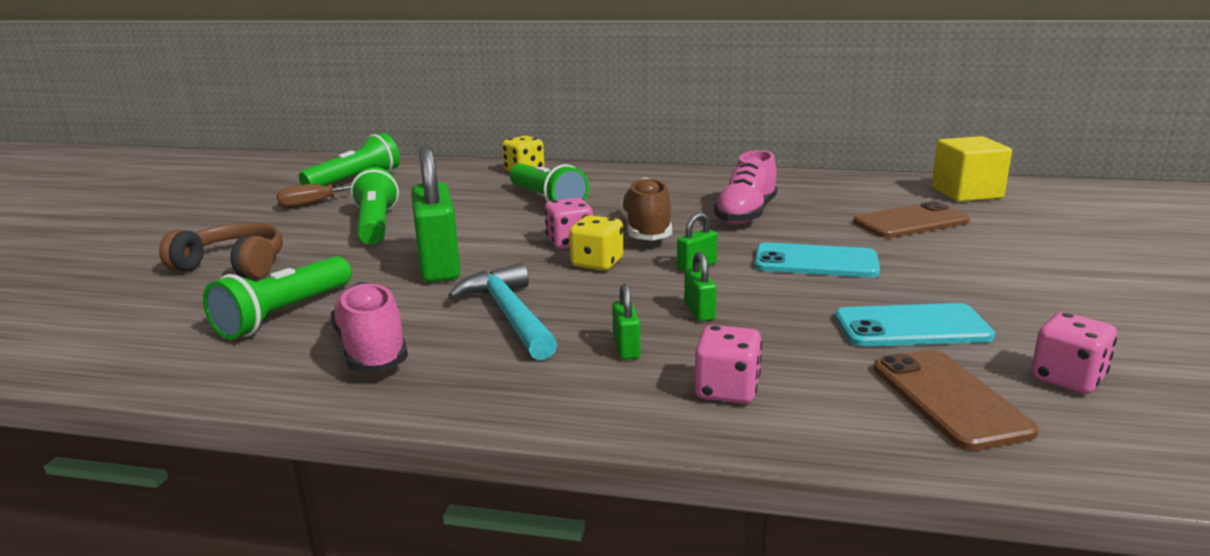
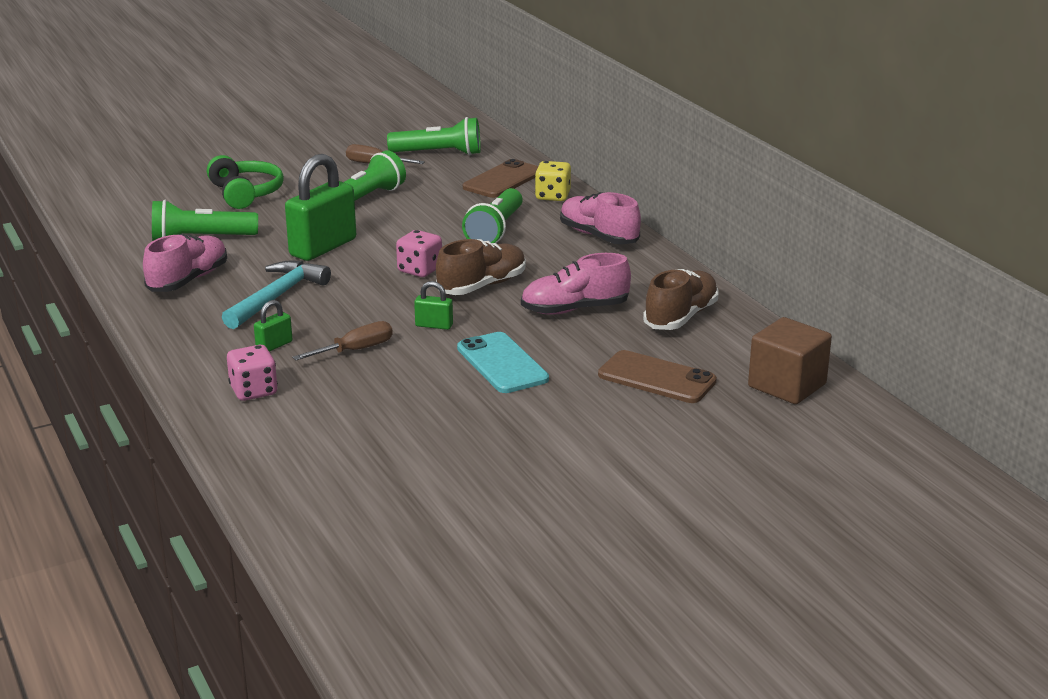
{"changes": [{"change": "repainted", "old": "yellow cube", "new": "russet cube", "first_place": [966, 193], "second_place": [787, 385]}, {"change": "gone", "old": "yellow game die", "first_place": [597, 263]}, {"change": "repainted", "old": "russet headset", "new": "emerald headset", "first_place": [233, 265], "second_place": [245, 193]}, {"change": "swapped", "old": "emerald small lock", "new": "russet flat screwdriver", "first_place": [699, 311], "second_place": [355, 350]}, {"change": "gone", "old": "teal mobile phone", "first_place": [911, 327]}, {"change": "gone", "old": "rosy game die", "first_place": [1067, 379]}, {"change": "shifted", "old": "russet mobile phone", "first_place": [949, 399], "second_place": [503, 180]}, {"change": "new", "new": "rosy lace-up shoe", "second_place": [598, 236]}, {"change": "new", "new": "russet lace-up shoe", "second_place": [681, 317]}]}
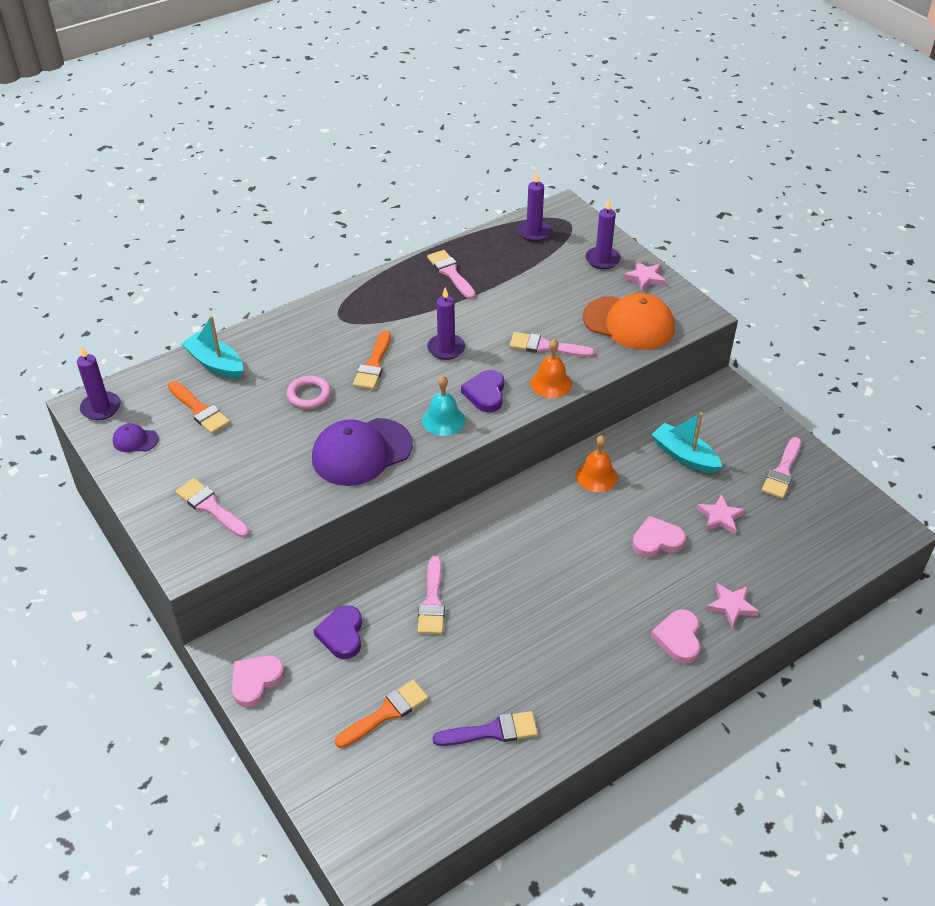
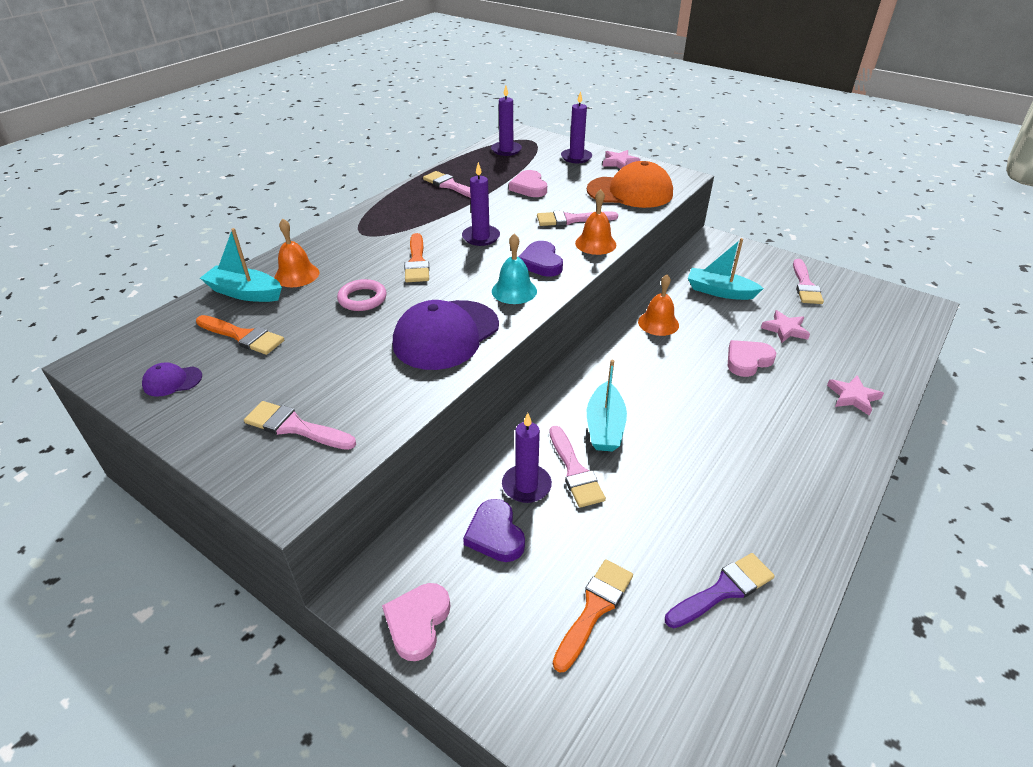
{"changes": [{"change": "shifted", "old": "violet candle", "first_place": [101, 408], "second_place": [526, 485]}, {"change": "shifted", "old": "rosy heart shape", "first_place": [678, 638], "second_place": [529, 187]}, {"change": "new", "new": "orange-coloured school bell", "second_place": [297, 275]}, {"change": "new", "new": "teal boat", "second_place": [604, 427]}]}
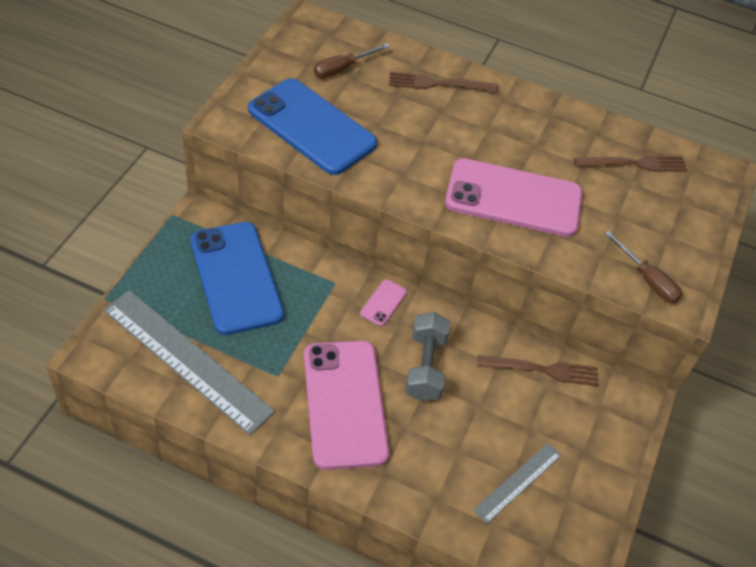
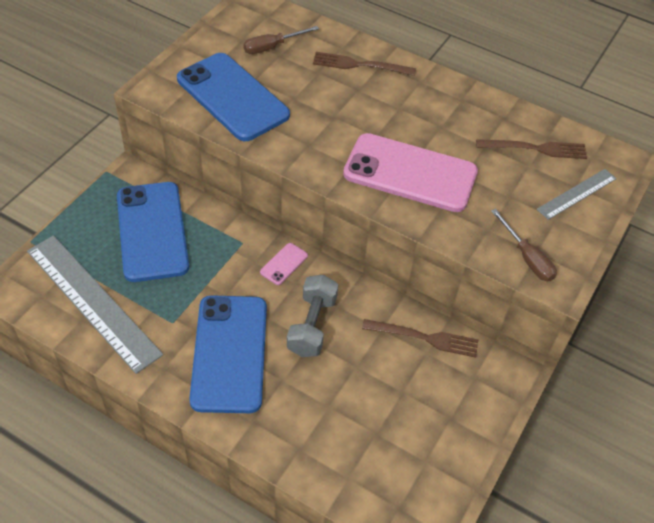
{"changes": [{"change": "repainted", "old": "rosy mobile phone", "new": "blue mobile phone", "first_place": [345, 403], "second_place": [229, 353]}, {"change": "shifted", "old": "gray measuring stick", "first_place": [518, 482], "second_place": [577, 194]}]}
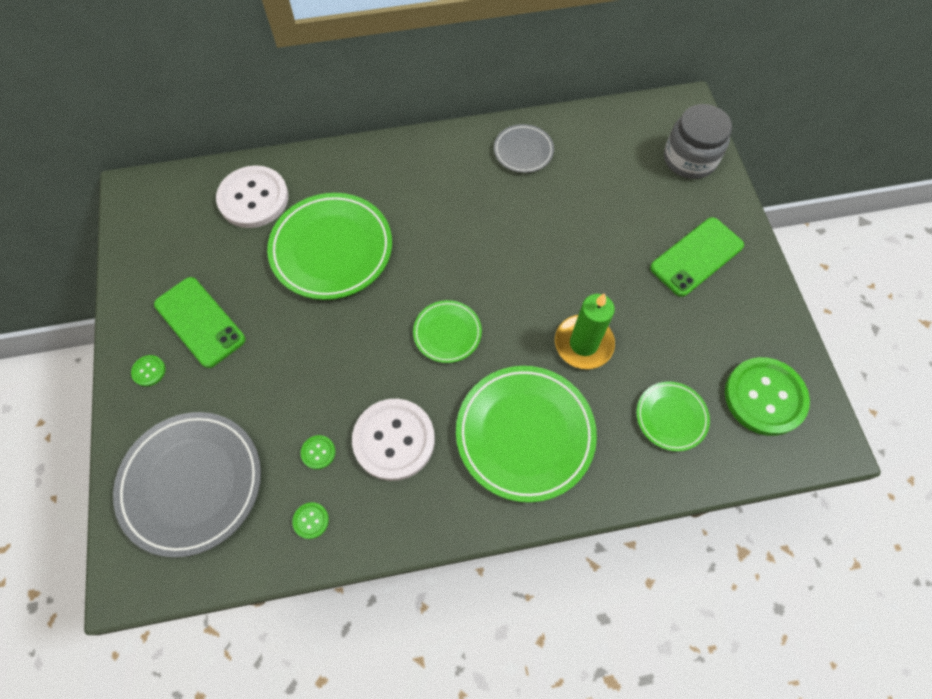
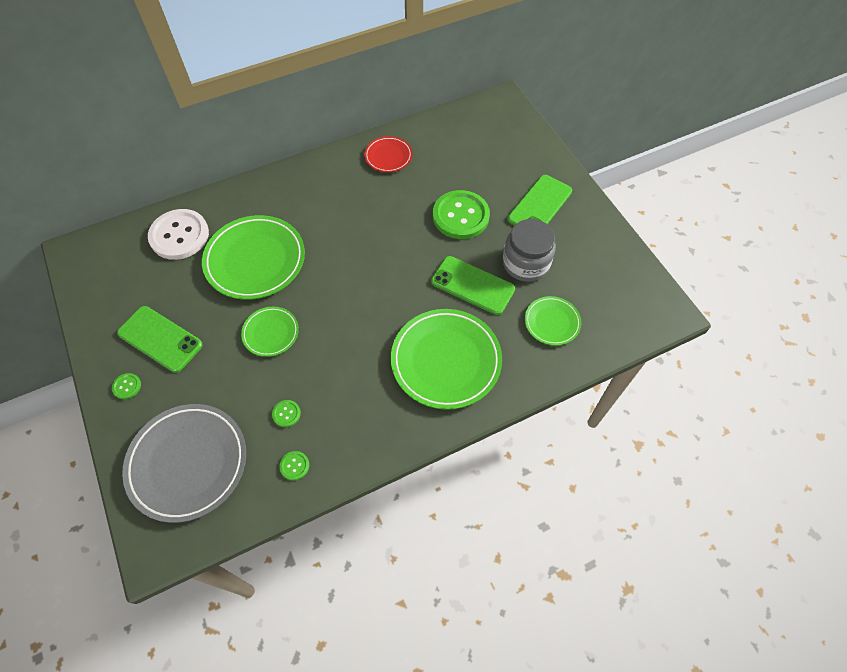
{"changes": [{"change": "shifted", "old": "gray jam jar", "first_place": [689, 159], "second_place": [526, 263]}, {"change": "repainted", "old": "gray flat dish", "new": "crimson flat dish", "first_place": [523, 151], "second_place": [388, 156]}, {"change": "swapped", "old": "emerald candle", "new": "emerald mobile phone", "first_place": [583, 343], "second_place": [472, 285]}, {"change": "shifted", "old": "emerald flat dish", "first_place": [447, 333], "second_place": [270, 333]}, {"change": "shifted", "old": "emerald sewing button", "first_place": [764, 397], "second_place": [460, 216]}, {"change": "gone", "old": "white sewing button", "first_place": [394, 440]}]}
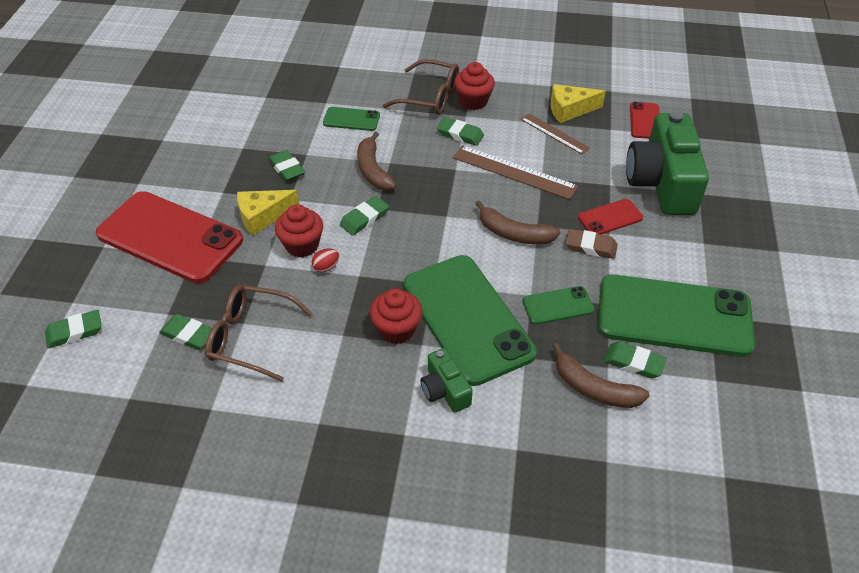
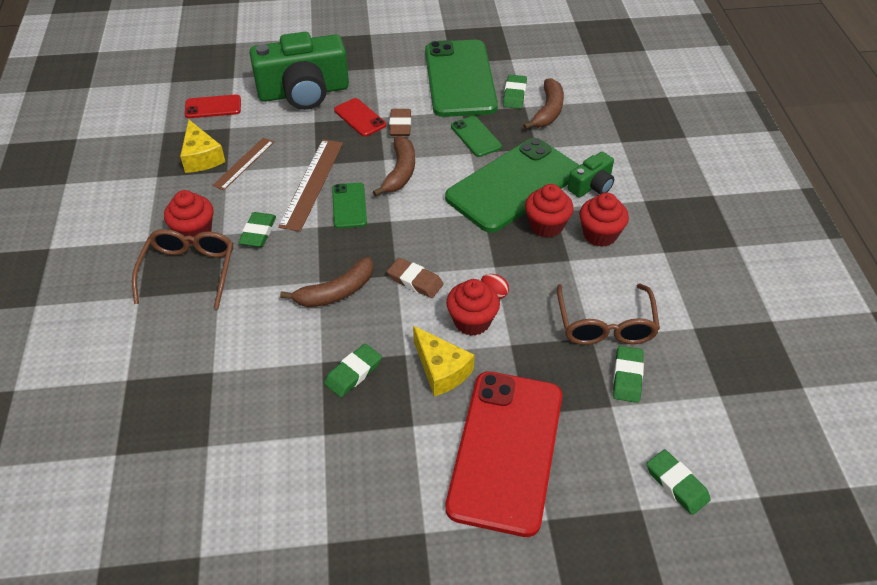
{"changes": [{"change": "shifted", "old": "emerald mobile phone", "first_place": [351, 119], "second_place": [349, 206]}, {"change": "repainted", "old": "emerald pencil eraser", "new": "russet pencil eraser", "first_place": [364, 218], "second_place": [415, 281]}, {"change": "new", "new": "crimson cupcake", "second_place": [600, 235]}]}
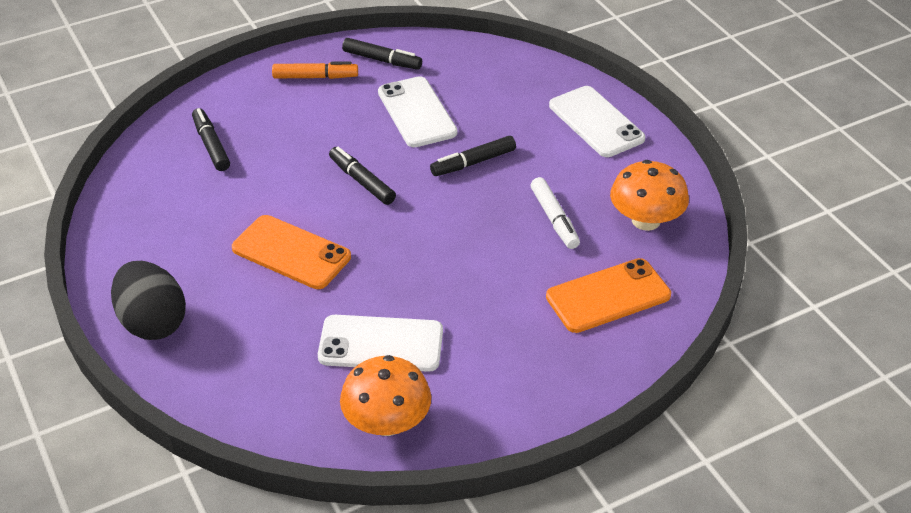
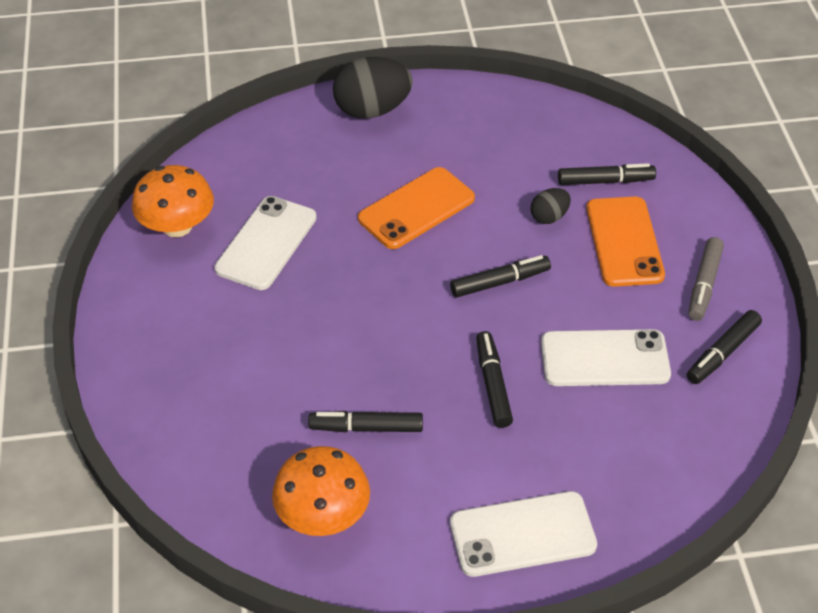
{"changes": [{"change": "repainted", "old": "orange-coloured felt pen", "new": "gray felt pen", "first_place": [315, 77], "second_place": [703, 284]}, {"change": "repainted", "old": "white felt pen", "new": "ebony felt pen", "first_place": [554, 219], "second_place": [366, 427]}, {"change": "shifted", "old": "orange-coloured mobile phone", "first_place": [608, 296], "second_place": [624, 242]}, {"change": "new", "new": "ebony toy egg", "second_place": [549, 217]}]}
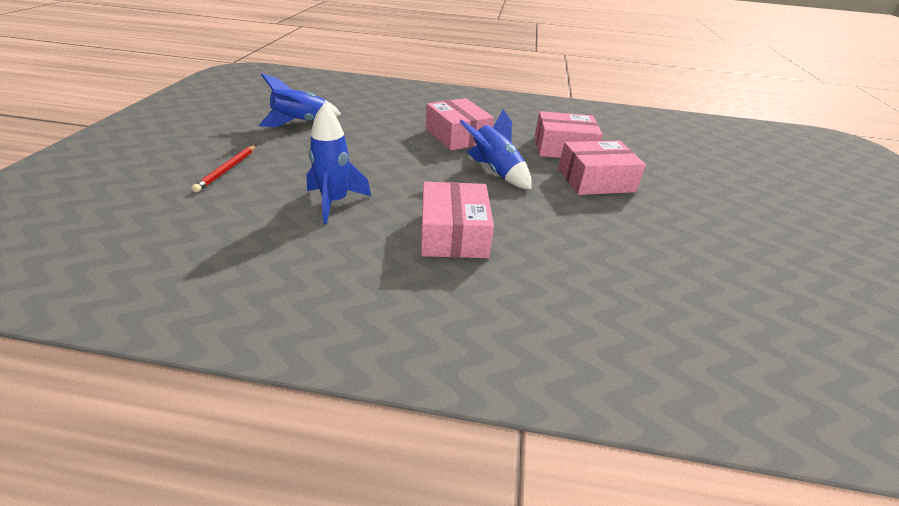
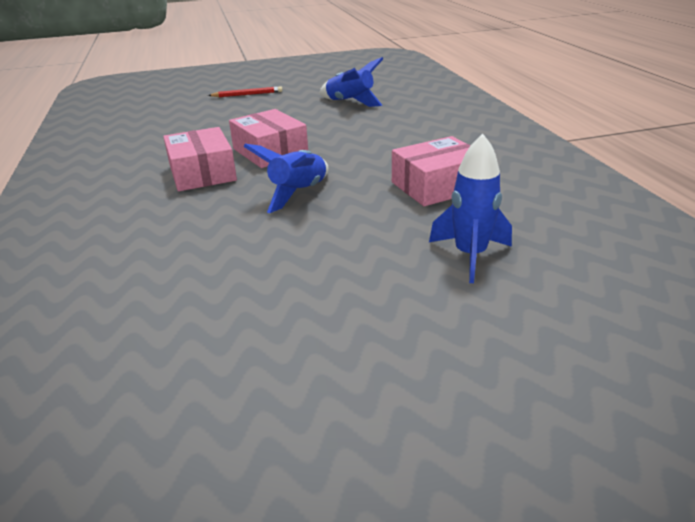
{"changes": [{"change": "shifted", "old": "blue spaceship", "first_place": [300, 123], "second_place": [350, 102]}, {"change": "gone", "old": "rosy box", "first_place": [457, 136]}, {"change": "shifted", "old": "crimson pencil", "first_place": [227, 170], "second_place": [247, 94]}]}
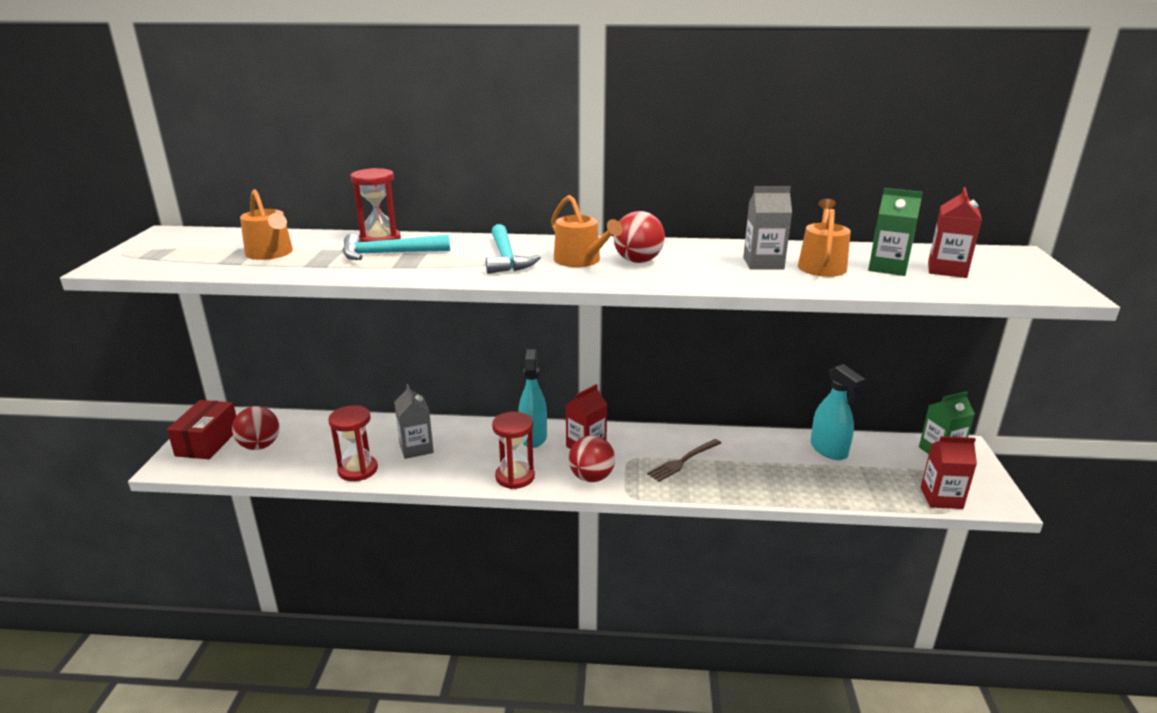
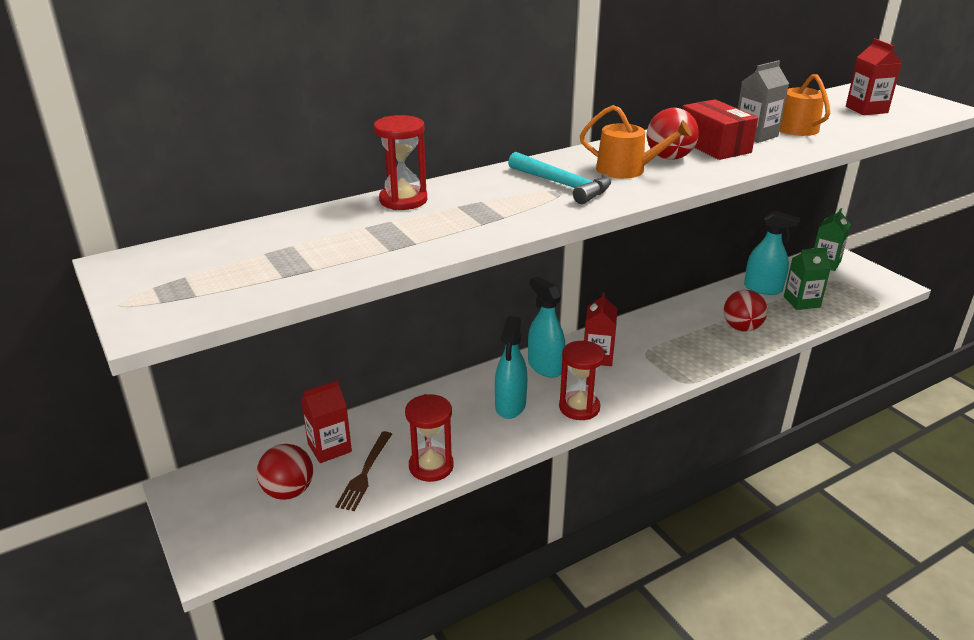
{"changes": [{"change": "shifted", "old": "emerald milk carton", "first_place": [887, 268], "second_place": [801, 302]}, {"change": "gone", "old": "orange-coloured watering can", "first_place": [271, 253]}, {"change": "gone", "old": "teal hammer", "first_place": [388, 254]}, {"change": "gone", "old": "gray milk carton", "first_place": [416, 448]}, {"change": "shifted", "old": "crimson box", "first_place": [208, 442], "second_place": [714, 146]}, {"change": "shifted", "old": "crimson sphere", "first_place": [591, 477], "second_place": [741, 328]}, {"change": "shifted", "old": "crimson milk carton", "first_place": [941, 498], "second_place": [329, 448]}, {"change": "shifted", "old": "russet table fork", "first_place": [683, 461], "second_place": [365, 473]}, {"change": "new", "new": "teal sprayer", "second_place": [510, 406]}]}
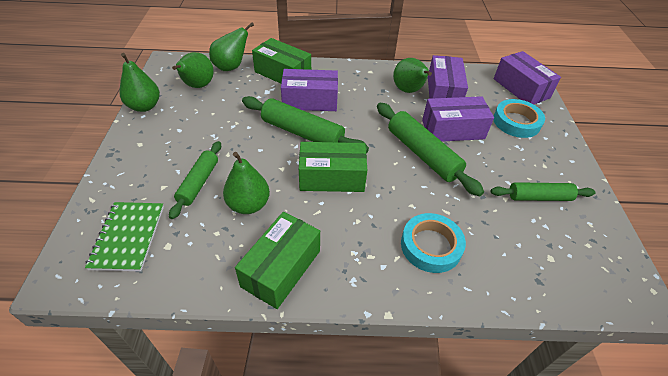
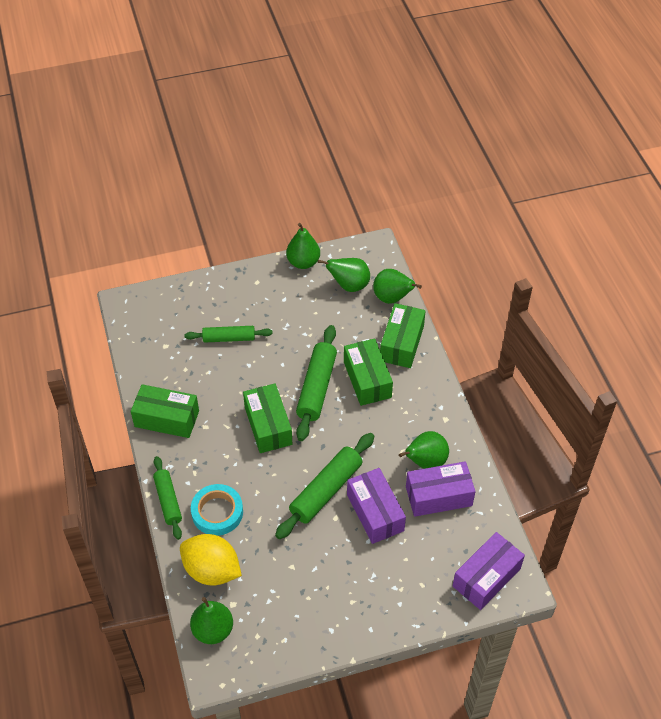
{"changes": [{"change": "repainted", "old": "violet box", "new": "emerald box", "first_place": [310, 101], "second_place": [367, 379]}, {"change": "gone", "old": "teal tape", "first_place": [516, 122]}, {"change": "shifted", "old": "emerald toy pear", "first_place": [248, 205], "second_place": [213, 630]}, {"change": "shifted", "old": "emerald pastry roller", "first_place": [539, 197], "second_place": [168, 501]}, {"change": "gone", "old": "emerald notebook", "first_place": [128, 237]}, {"change": "new", "new": "yellow lemon", "second_place": [212, 570]}]}
